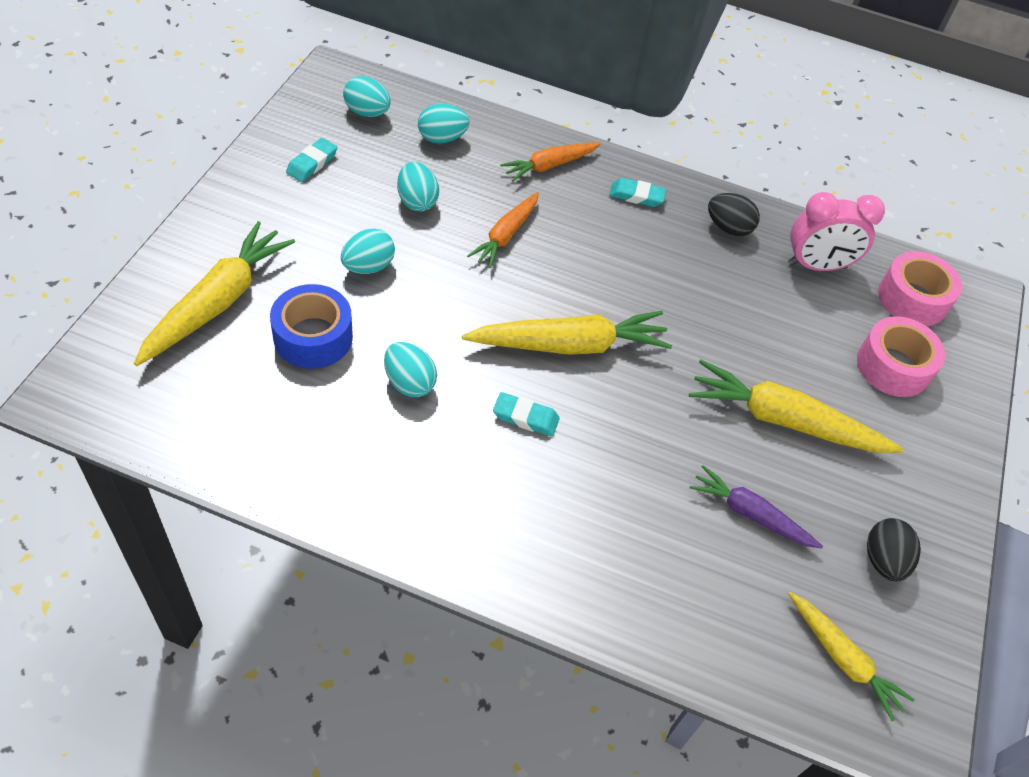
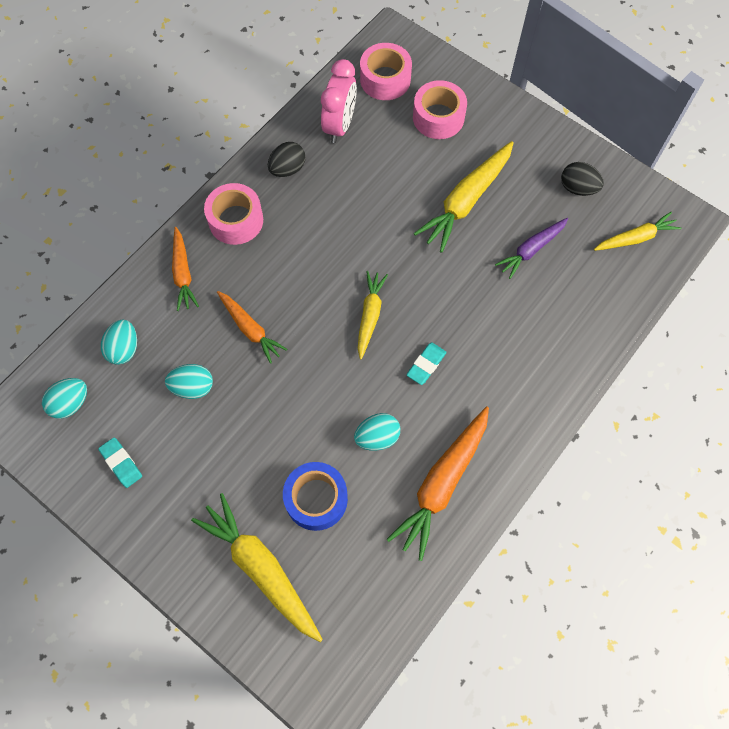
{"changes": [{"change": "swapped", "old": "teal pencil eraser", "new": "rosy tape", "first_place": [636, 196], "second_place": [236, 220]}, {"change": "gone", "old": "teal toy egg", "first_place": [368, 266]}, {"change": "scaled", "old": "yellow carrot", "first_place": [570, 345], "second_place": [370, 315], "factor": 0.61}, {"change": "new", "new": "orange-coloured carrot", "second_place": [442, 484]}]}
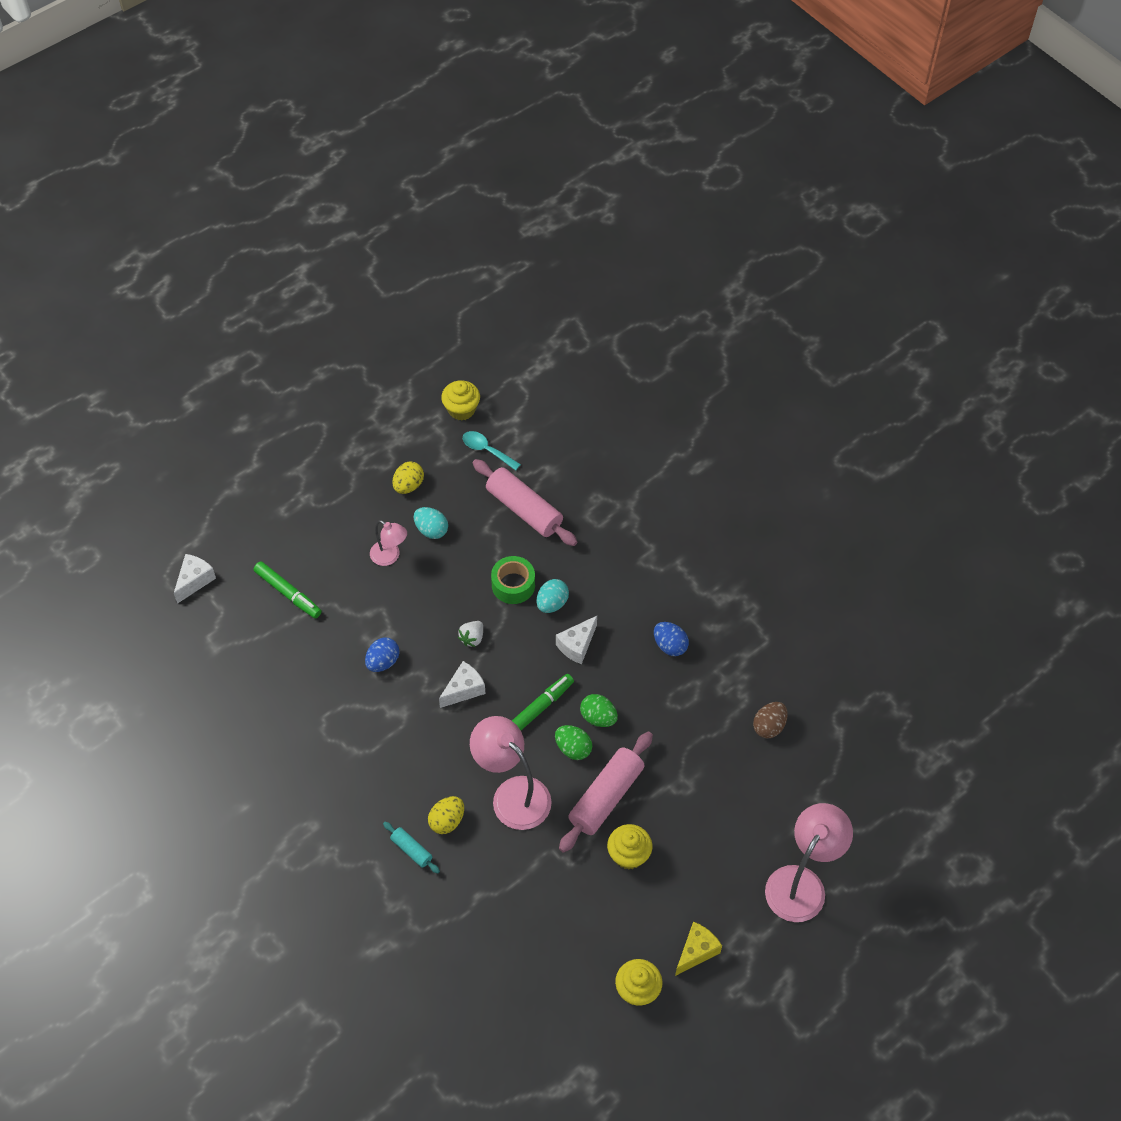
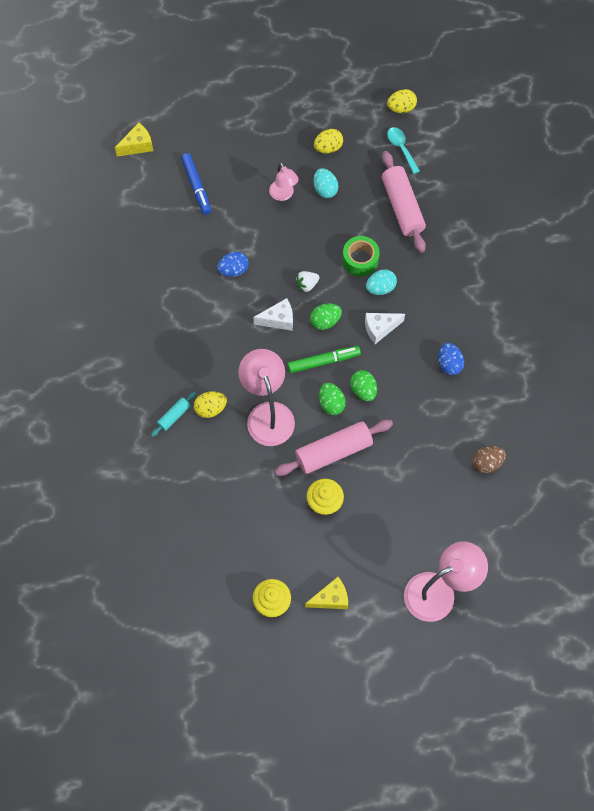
{"changes": [{"change": "swapped", "old": "yellow cupcake", "new": "yellow toy egg", "first_place": [461, 409], "second_place": [401, 108]}, {"change": "repainted", "old": "white cheese", "new": "yellow cheese", "first_place": [195, 581], "second_place": [138, 146]}, {"change": "repainted", "old": "emerald felt pen", "new": "blue felt pen", "first_place": [288, 593], "second_place": [196, 186]}, {"change": "rotated", "old": "teal pastry roller", "first_place": [411, 850], "second_place": [174, 416], "degrees": 60}, {"change": "new", "new": "emerald toy egg", "second_place": [325, 321]}]}
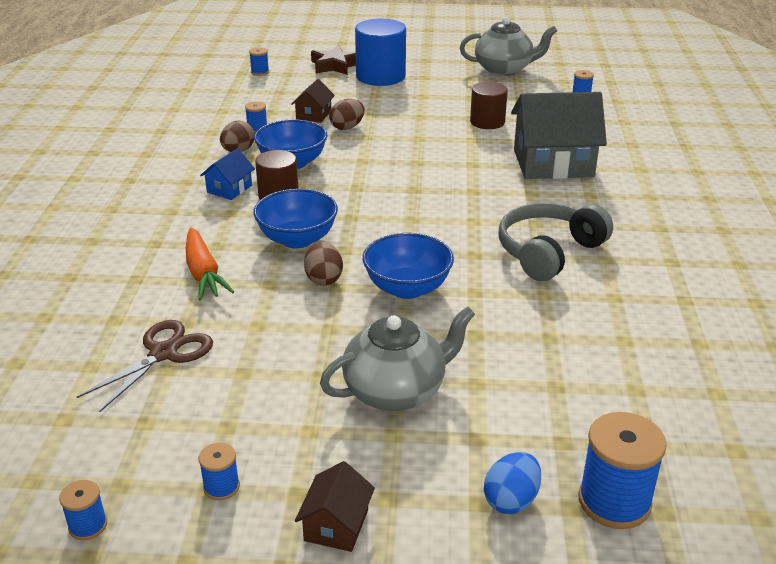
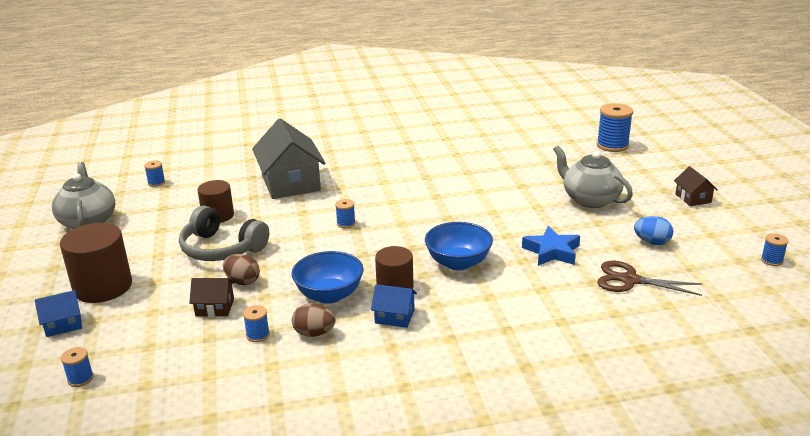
{"changes": [{"change": "repainted", "old": "blue solid cylinder", "new": "russet solid cylinder", "first_place": [380, 76], "second_place": [103, 287]}, {"change": "swapped", "old": "russet star", "new": "blue cottage", "first_place": [335, 65], "second_place": [63, 324]}, {"change": "shifted", "old": "gray headset", "first_place": [549, 252], "second_place": [222, 248]}, {"change": "gone", "old": "orange-coloured carrot", "first_place": [203, 273]}, {"change": "gone", "old": "blue deep dish", "first_place": [407, 288]}, {"change": "gone", "old": "russet toy egg", "first_place": [324, 279]}, {"change": "shifted", "old": "blue bobbin", "first_place": [221, 487], "second_place": [346, 223]}, {"change": "shifted", "old": "blue toy egg", "first_place": [511, 500], "second_place": [652, 242]}, {"change": "rotated", "old": "russet cottage", "first_place": [336, 525], "second_place": [693, 198], "degrees": 75}, {"change": "new", "new": "blue star", "second_place": [552, 251]}]}
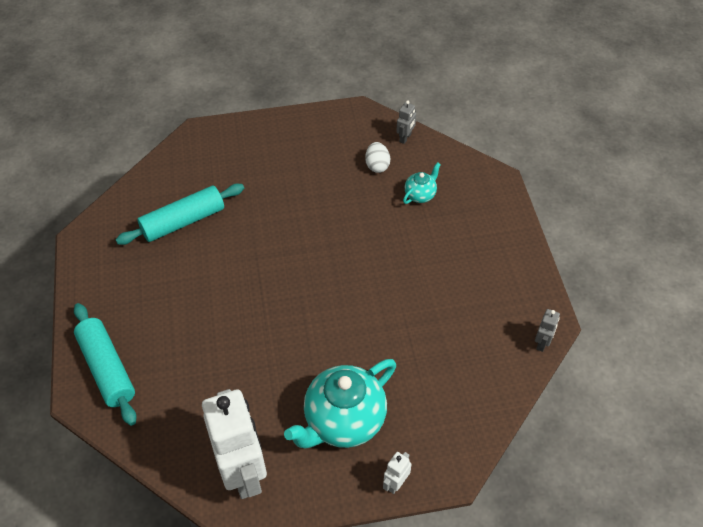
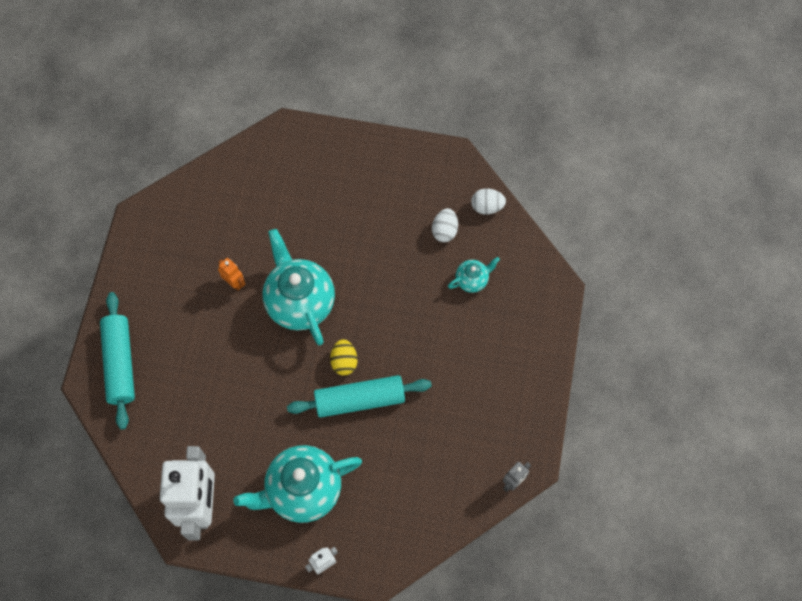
{"changes": [{"change": "swapped", "old": "gray toy robot", "new": "white toy egg", "first_place": [405, 138], "second_place": [487, 207]}, {"change": "shifted", "old": "teal pastry roller", "first_place": [183, 221], "second_place": [360, 399]}, {"change": "new", "new": "teal teapot", "second_place": [300, 302]}, {"change": "new", "new": "orange-coloured toy robot", "second_place": [234, 283]}, {"change": "new", "new": "yellow toy egg", "second_place": [344, 362]}]}
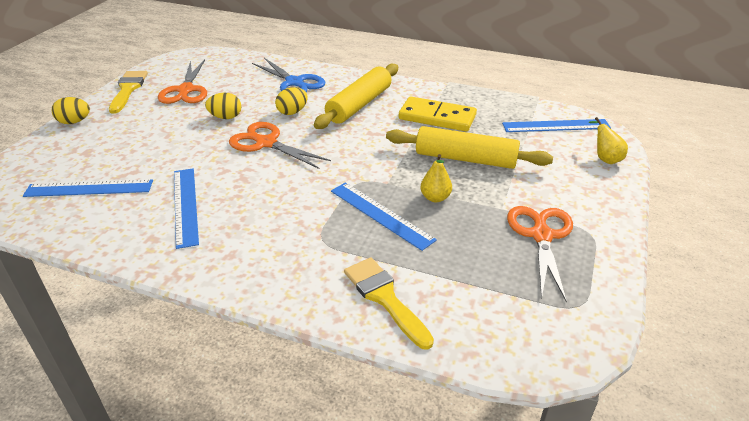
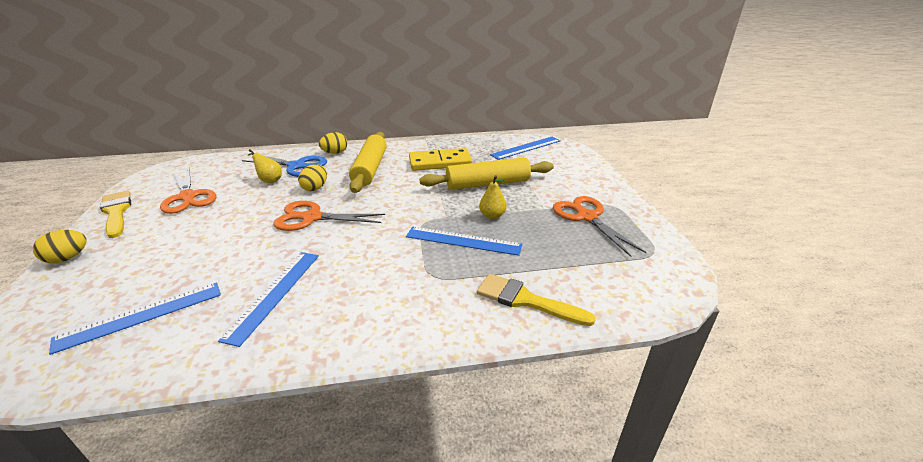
{"changes": [{"change": "shifted", "old": "yellow toy egg", "first_place": [226, 117], "second_place": [335, 153]}, {"change": "shifted", "old": "yellow toy pear", "first_place": [605, 158], "second_place": [269, 180]}, {"change": "rotated", "old": "blue measuring stick", "first_place": [185, 206], "second_place": [274, 294], "degrees": 60}]}
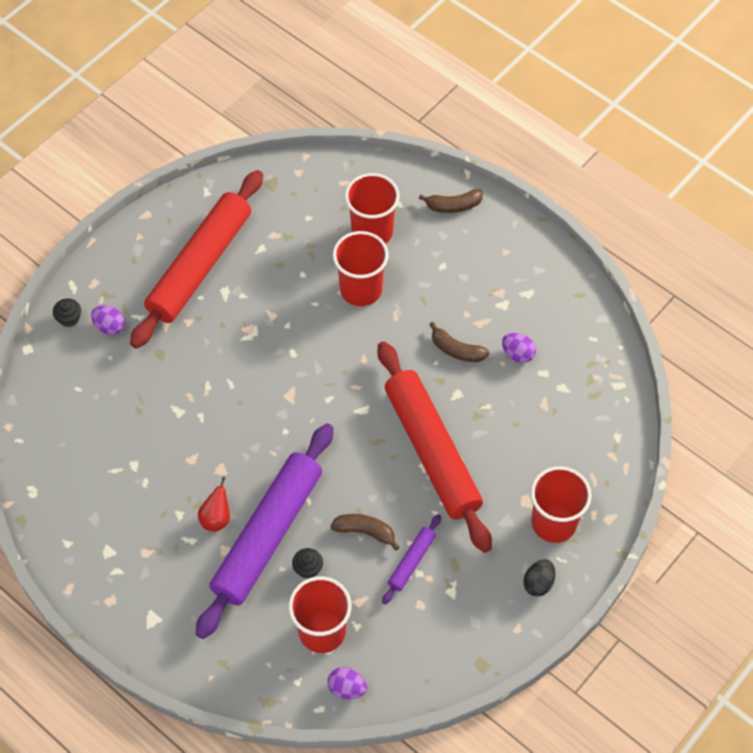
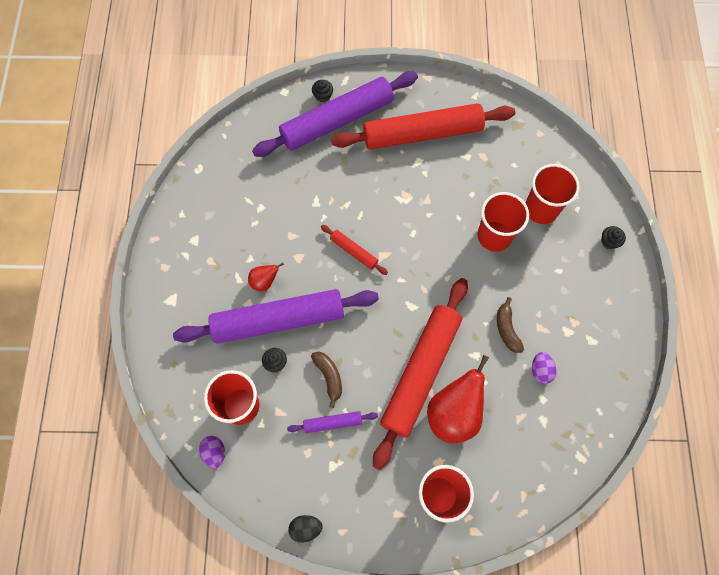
{"changes": [{"change": "swapped", "old": "russet banana", "new": "ebony cupcake", "first_place": [453, 206], "second_place": [609, 241]}, {"change": "swapped", "old": "violet toy egg", "new": "violet pastry roller", "first_place": [110, 326], "second_place": [337, 120]}, {"change": "shifted", "old": "ebony toy egg", "first_place": [538, 583], "second_place": [306, 528]}, {"change": "new", "new": "crimson pastry roller", "second_place": [354, 251]}, {"change": "new", "new": "crimson toy pear", "second_place": [454, 413]}]}
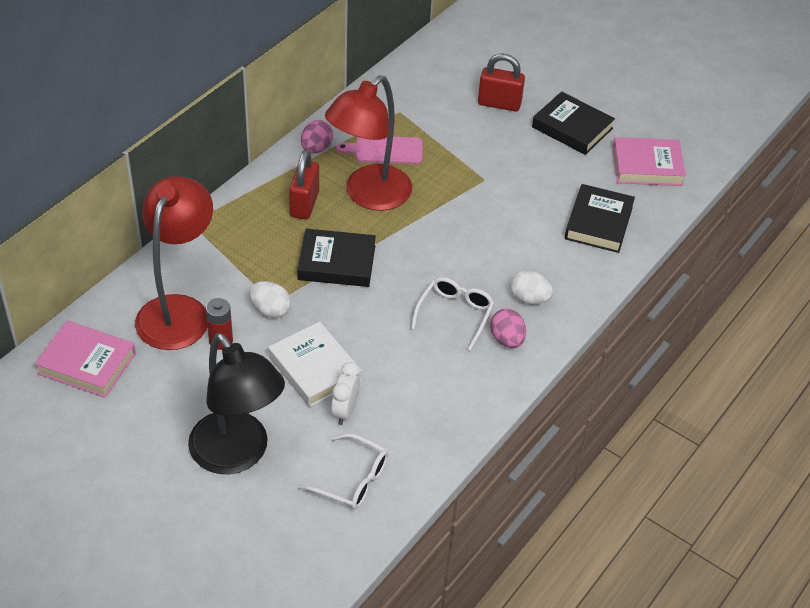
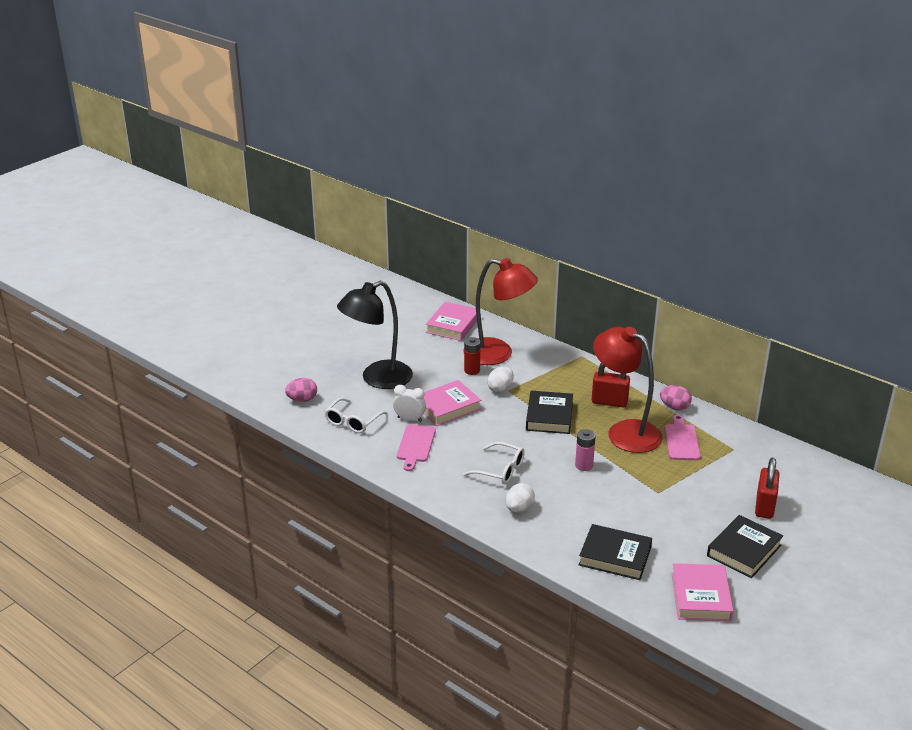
{"changes": [{"change": "shifted", "old": "rosy toy egg", "first_place": [507, 339], "second_place": [302, 399]}, {"change": "repainted", "old": "white hardcover", "new": "rosy hardcover", "first_place": [314, 368], "second_place": [447, 407]}, {"change": "new", "new": "rosy bread board", "second_place": [415, 445]}, {"change": "new", "new": "rosy AA battery", "second_place": [584, 465]}]}
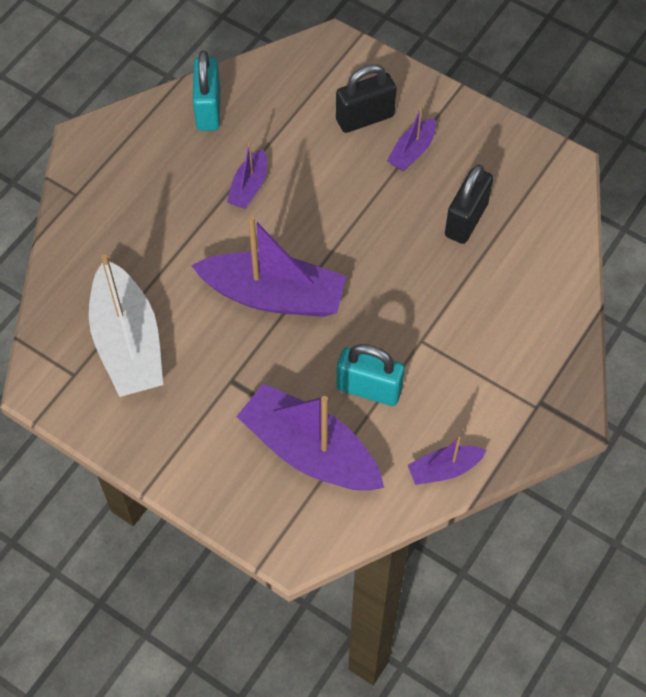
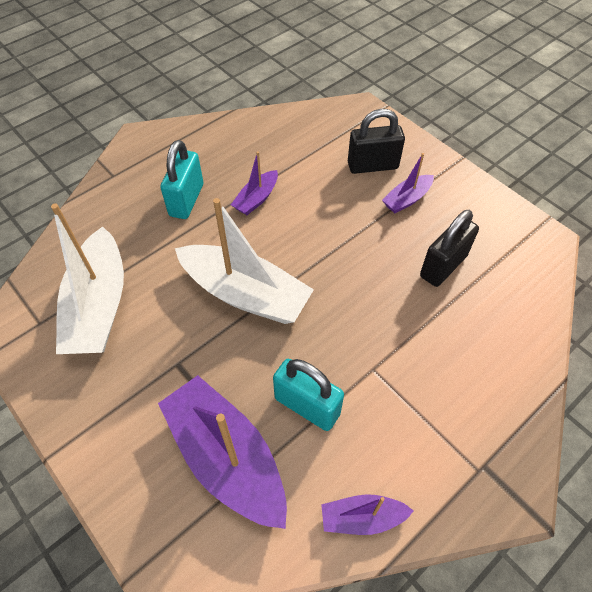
{"changes": [{"change": "shifted", "old": "teal small lock", "first_place": [208, 109], "second_place": [186, 200]}, {"change": "repainted", "old": "violet boat", "new": "white boat", "first_place": [273, 295], "second_place": [245, 294]}]}
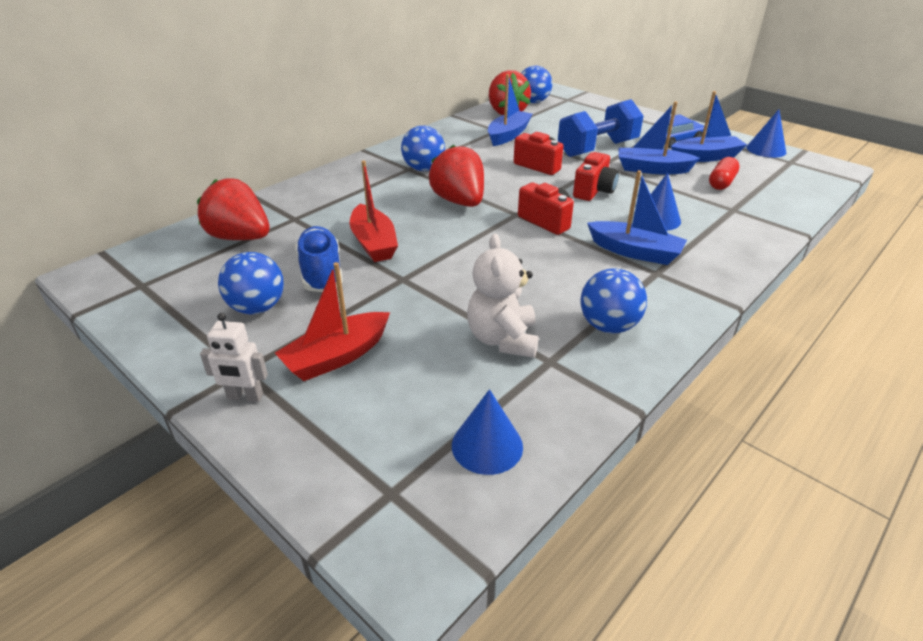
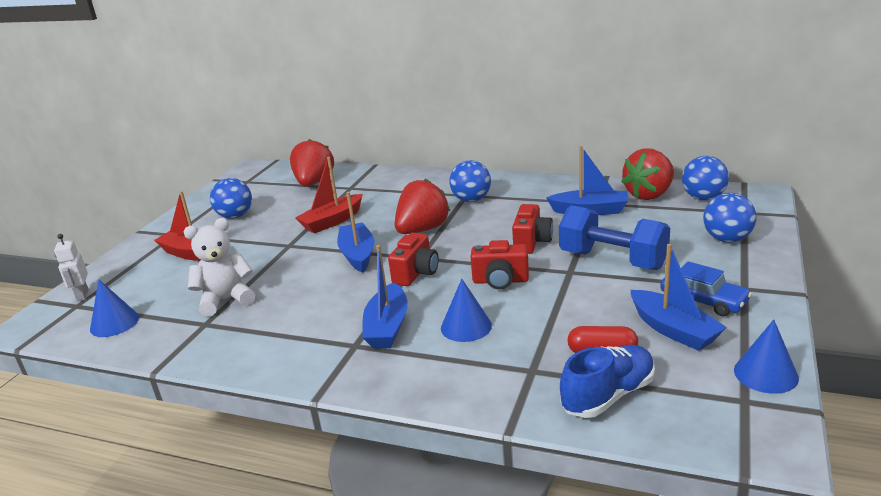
{"changes": [{"change": "shifted", "old": "blue boat", "first_place": [652, 169], "second_place": [358, 255]}, {"change": "shifted", "old": "blue lace-up shoe", "first_place": [321, 273], "second_place": [608, 395]}, {"change": "shifted", "old": "blue sphere", "first_place": [608, 326], "second_place": [727, 239]}, {"change": "shifted", "old": "white toy robot", "first_place": [245, 397], "second_place": [82, 295]}]}
